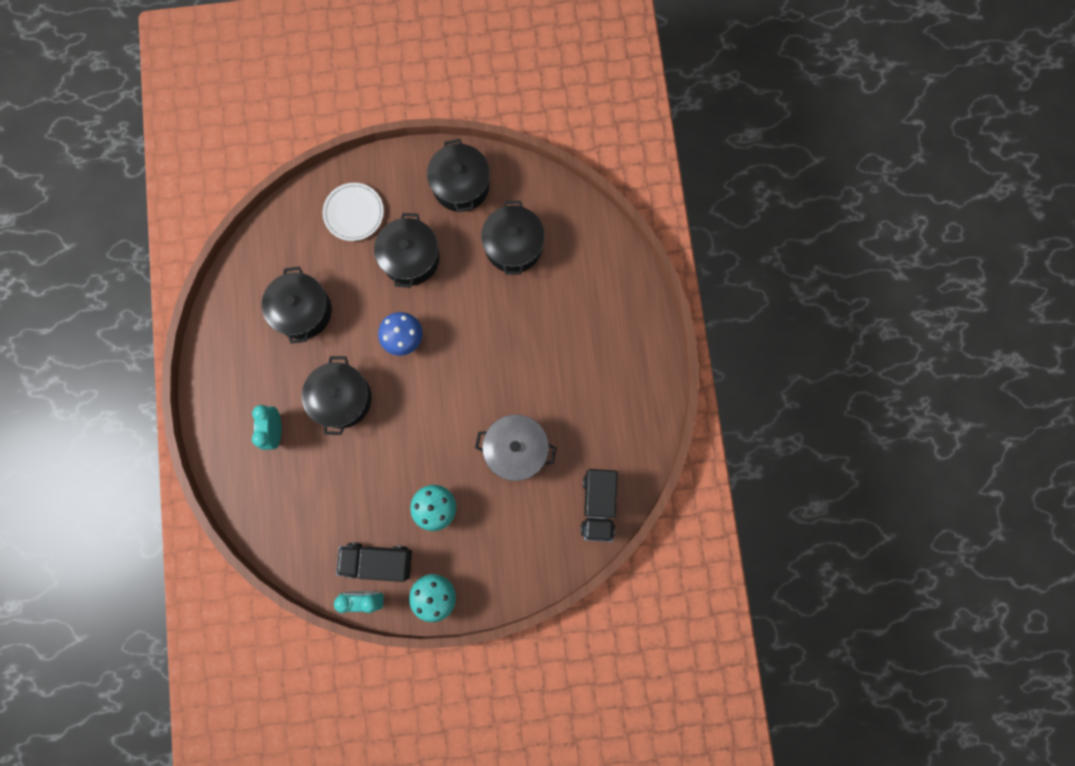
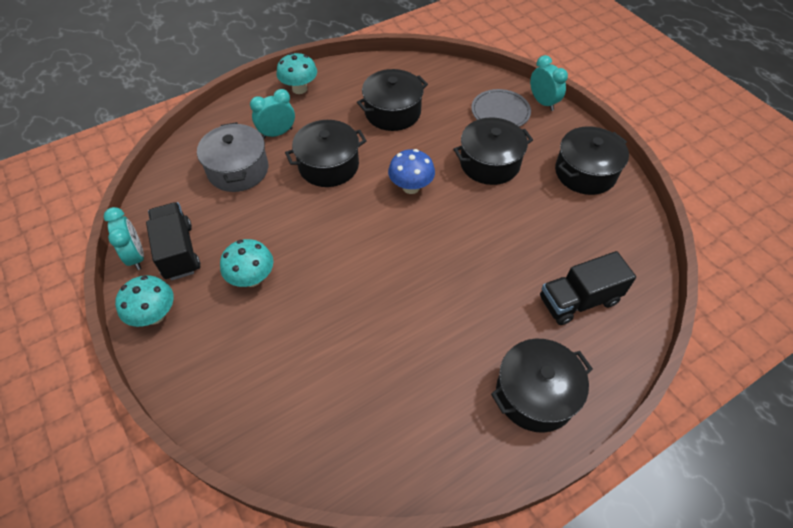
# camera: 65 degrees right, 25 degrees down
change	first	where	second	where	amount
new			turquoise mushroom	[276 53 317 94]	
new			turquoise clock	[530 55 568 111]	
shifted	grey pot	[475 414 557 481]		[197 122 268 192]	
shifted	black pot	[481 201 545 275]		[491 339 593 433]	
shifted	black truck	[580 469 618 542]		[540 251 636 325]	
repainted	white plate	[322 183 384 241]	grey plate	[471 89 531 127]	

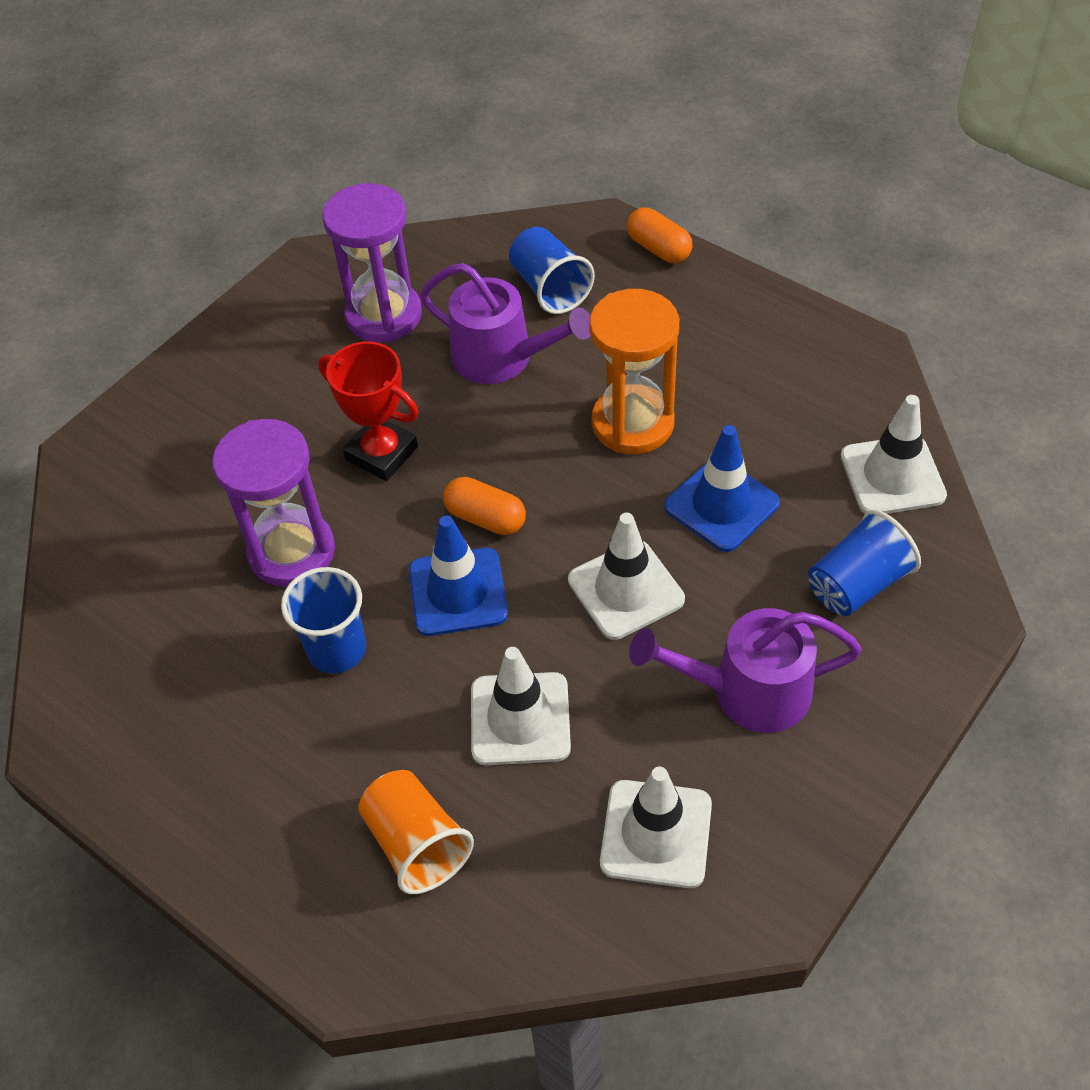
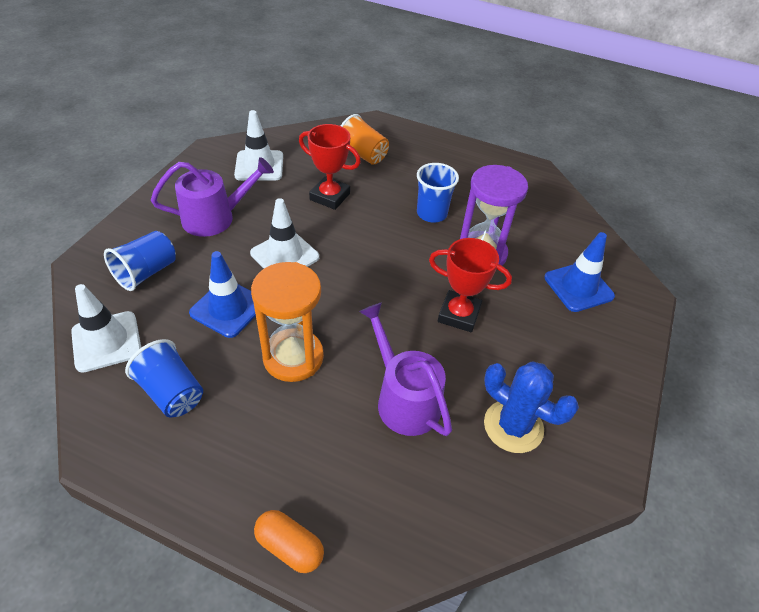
# camera: 160 degrees right, 5 degrees down
change	first	where	second	where	amount
gone	orange capsule	[443 477 526 535]			
shifted	blue traffic cone	[409 516 508 636]		[544 232 615 312]	
shifted	blue cup	[509 227 595 314]		[125 339 203 417]	
swapped	purple hourglass	[322 183 422 343]	blue cactus	[484 362 579 453]	
swapped	white traffic cone	[471 647 571 765]	red trophy	[299 124 361 210]	
rotated	purple watering can	[420 263 591 384]		[359 302 452 436]	45 degrees clockwise

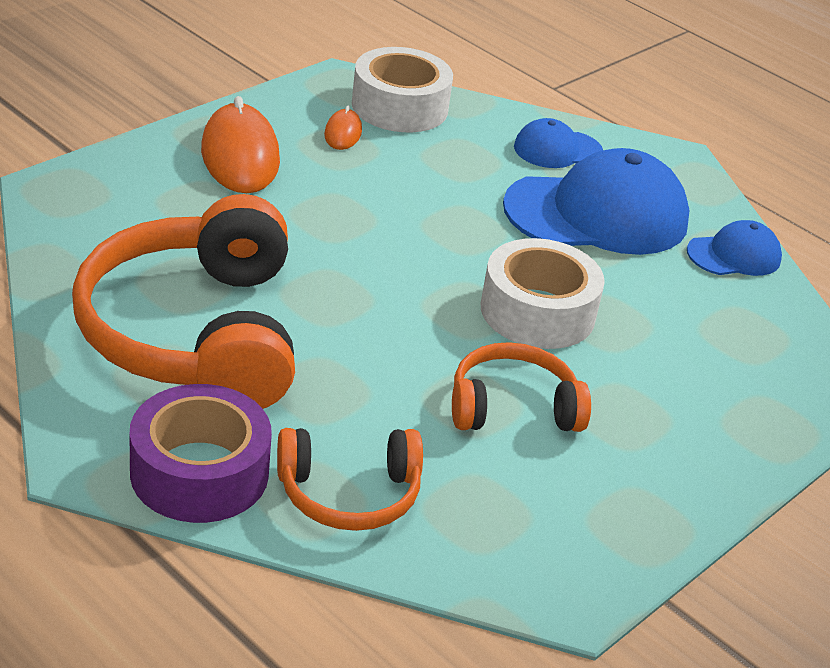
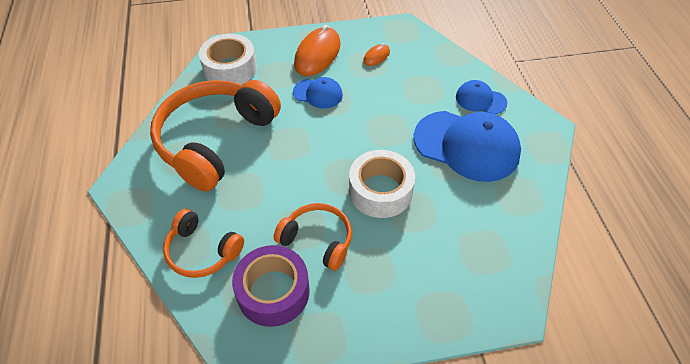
# camera: 40 degrees right, 15 degrees up
change	first	where	second	where	amount
shifted	purple tape	[130 384 272 523]		[232 245 310 327]	
shifted	white tape	[352 47 453 132]		[199 34 257 85]	
shifted	blue cap	[687 220 782 276]		[293 77 343 109]	

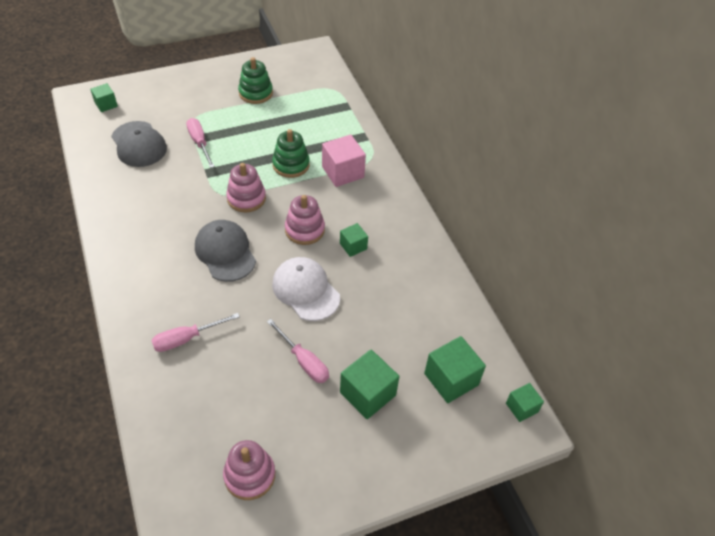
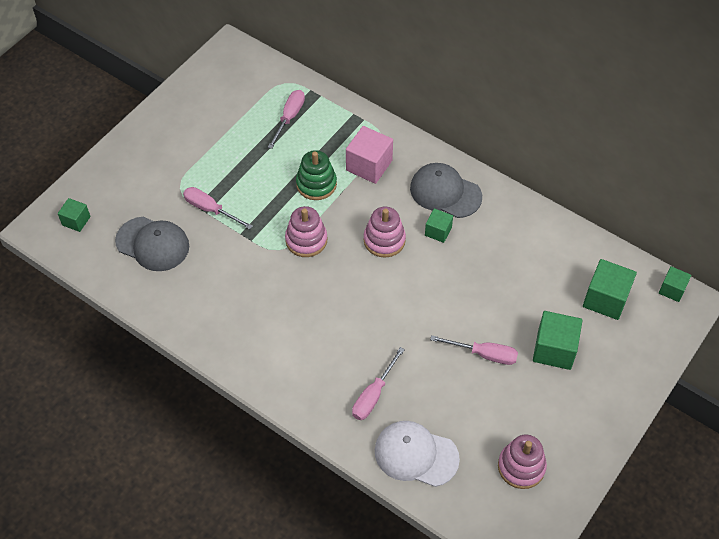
# camera: 30 degrees left, 5 degrees up
change	first	where	second	where	amount
gone	green stacking toy	[238 57 273 104]			
new			pink screwdriver	[268 90 305 149]	
shifted	grey cap	[195 220 256 282]		[410 163 482 218]	
shifted	white cap	[272 257 340 321]		[375 421 460 487]	

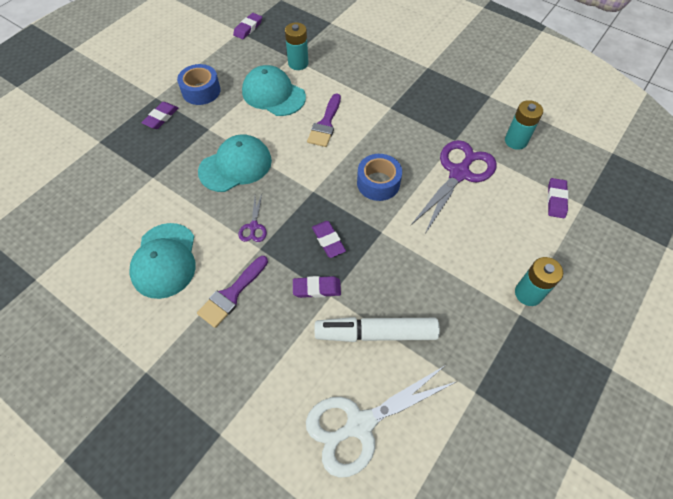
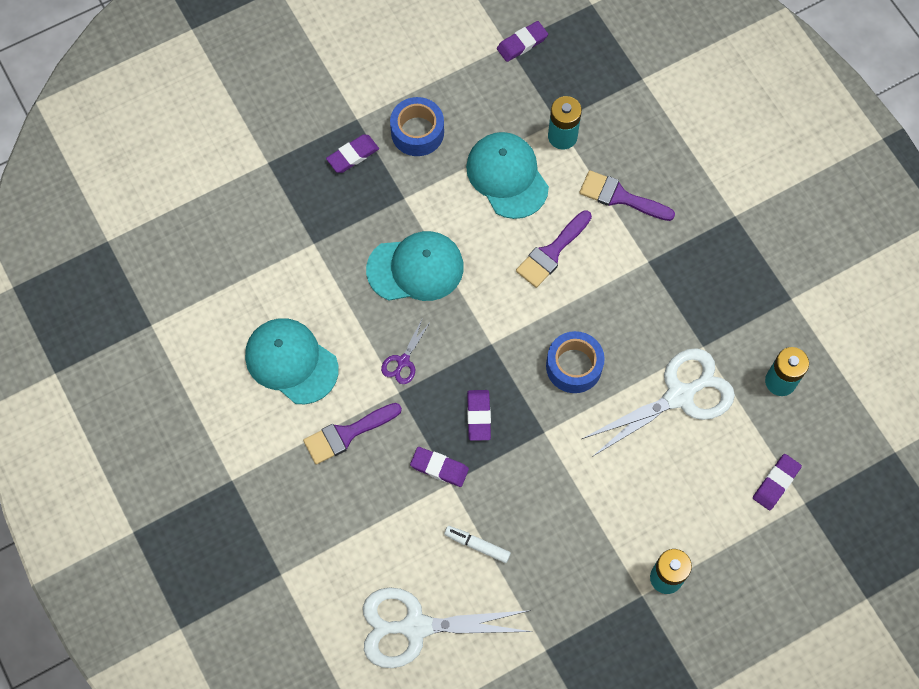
# camera: 25 degrees right, 10 degrees up
change	first	where	second	where	amount
new			purple brush	[579 170 675 221]	
repainted	purple scissors	[411 140 497 234]	white scissors	[582 348 735 457]	
rotated	turquoise cap	[129 223 196 299]		[245 318 339 404]	105 degrees clockwise
scaled	white marker	[315 317 440 342]		[444 526 511 563]	x0.50

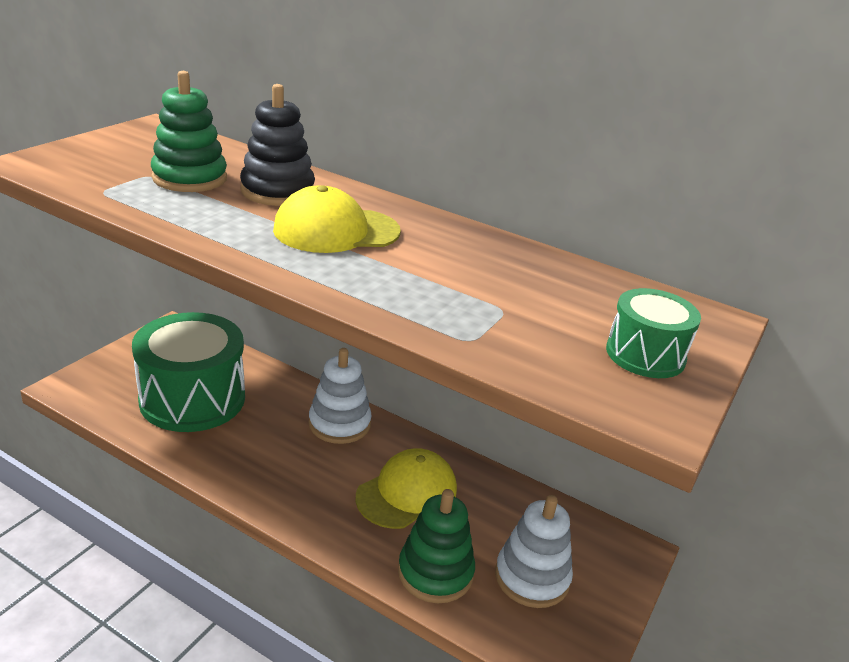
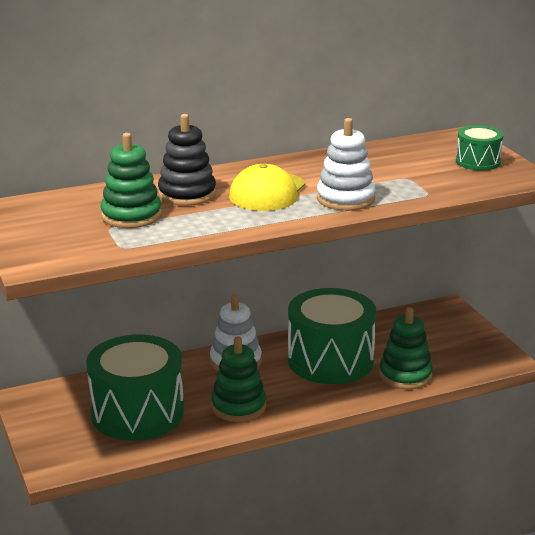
# camera: 50 degrees left, 5 degrees down
change	first	where	second	where	amount
new			green stacking toy	[211 337 266 422]	
shifted	white stacking toy	[495 495 573 608]		[317 118 375 211]	
swapped	yellow cap	[356 448 457 529]	green drum	[288 288 376 384]	

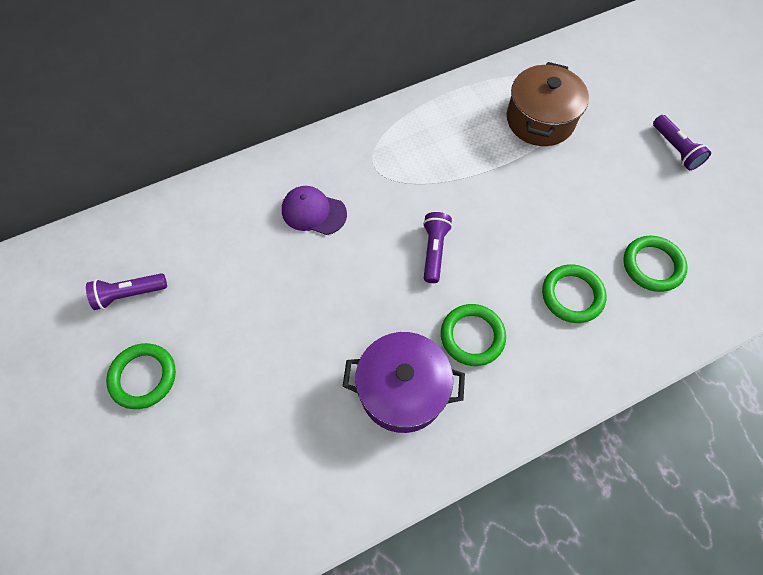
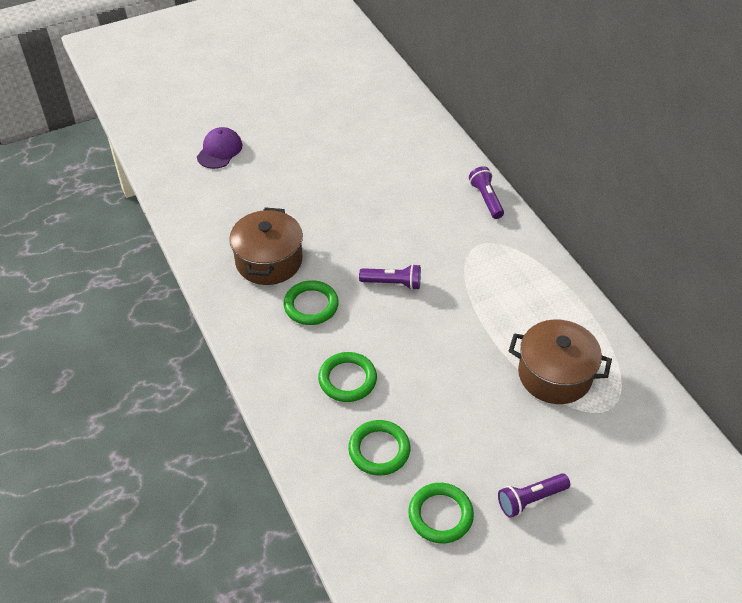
# camera: 90 degrees right, 15 degrees down
change	first	where	second	where	amount
shifted	purple flashlight	[86 273 167 310]		[469 166 504 219]	
shifted	green ring	[106 343 176 409]		[408 483 474 544]	
shifted	purple cap	[282 186 347 235]		[197 127 242 169]	
repainted	purple pot	[343 332 465 433]	brown pot	[229 207 303 285]	

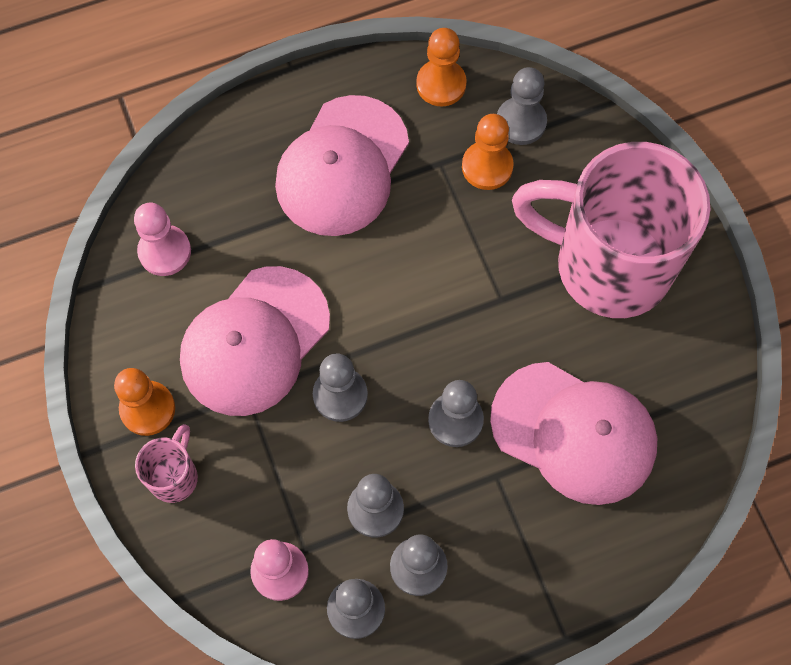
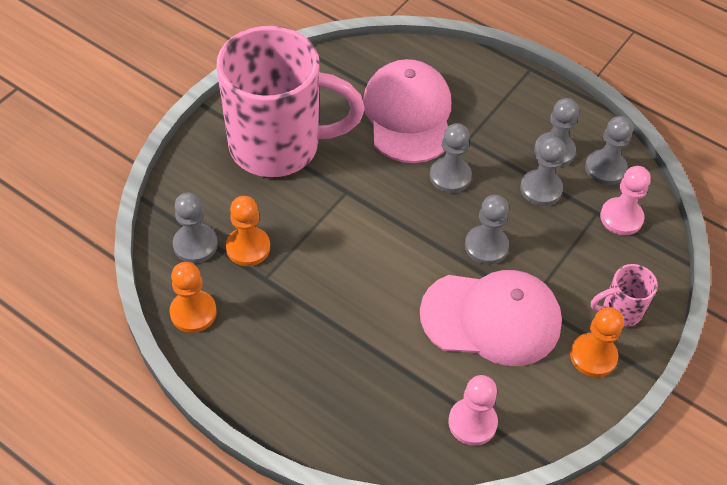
# camera: 125 degrees left, 15 degrees down
change	first	where	second	where	amount
gone	pink cap	[275 95 409 236]			
rotated	pink mug	[512 142 711 318]		[217 26 365 177]	75 degrees counterclockwise

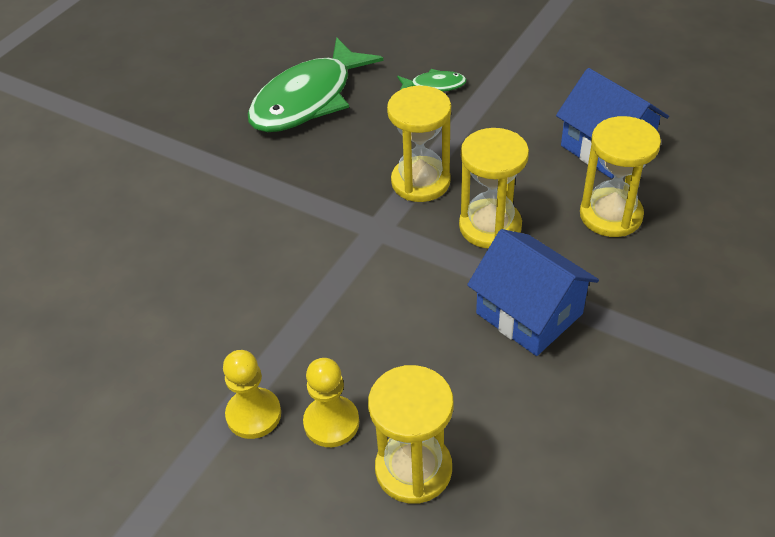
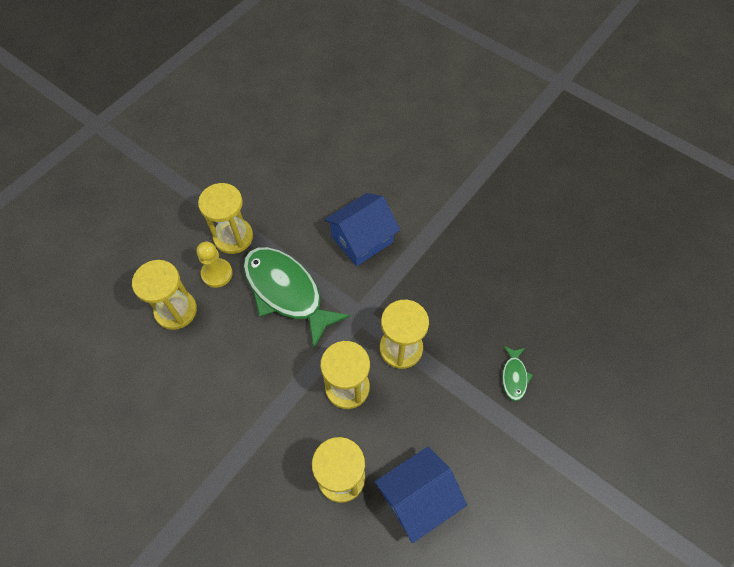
# camera: 95 degrees right, 15 degrees up
change	first	where	second	where	amount
shifted	green fish	[248 37 383 132]		[243 247 351 348]	
shifted	blue house	[467 229 599 356]		[324 193 400 266]	
swapped	yellow pawn	[223 350 281 439]	yellow hourglass	[198 183 253 254]	

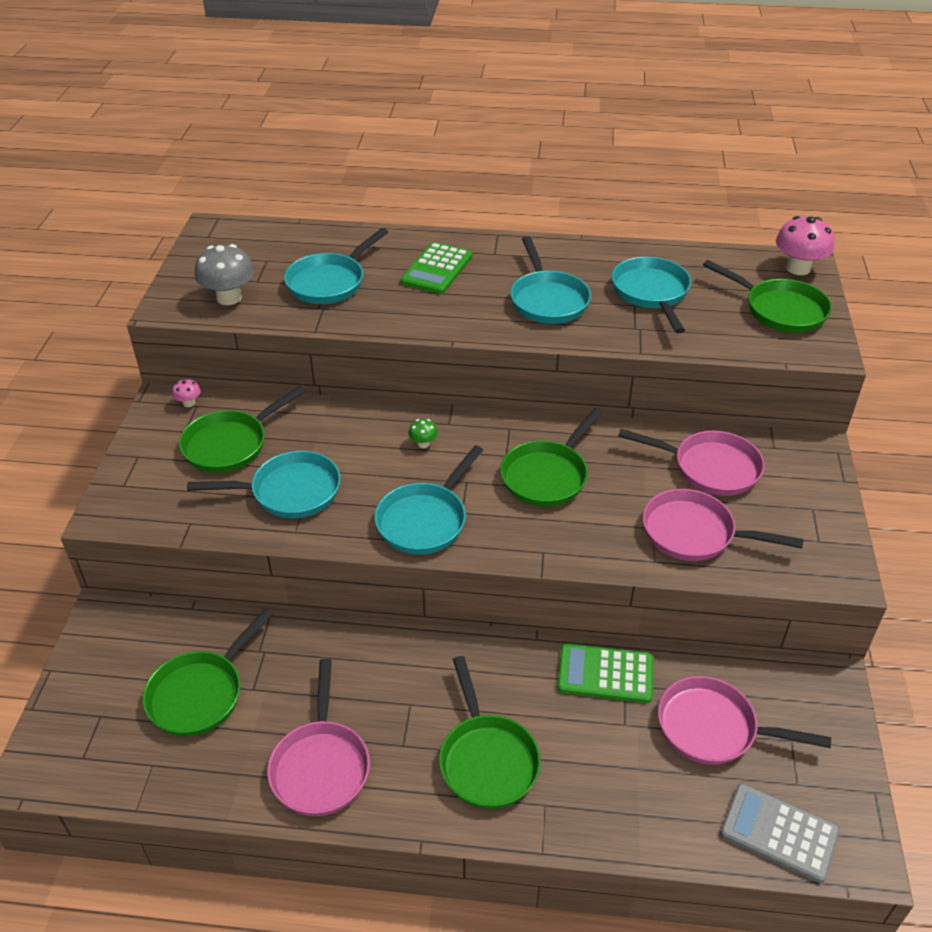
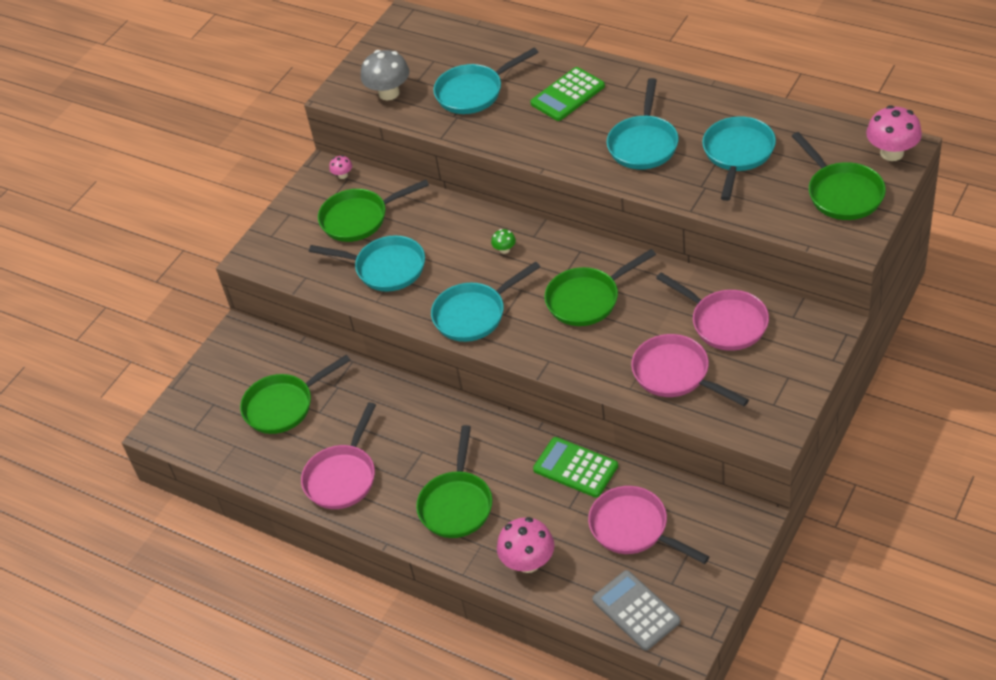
# camera: 30 degrees right, 5 degrees up
change	first	where	second	where	amount
new			pink mushroom	[497 517 554 573]	

